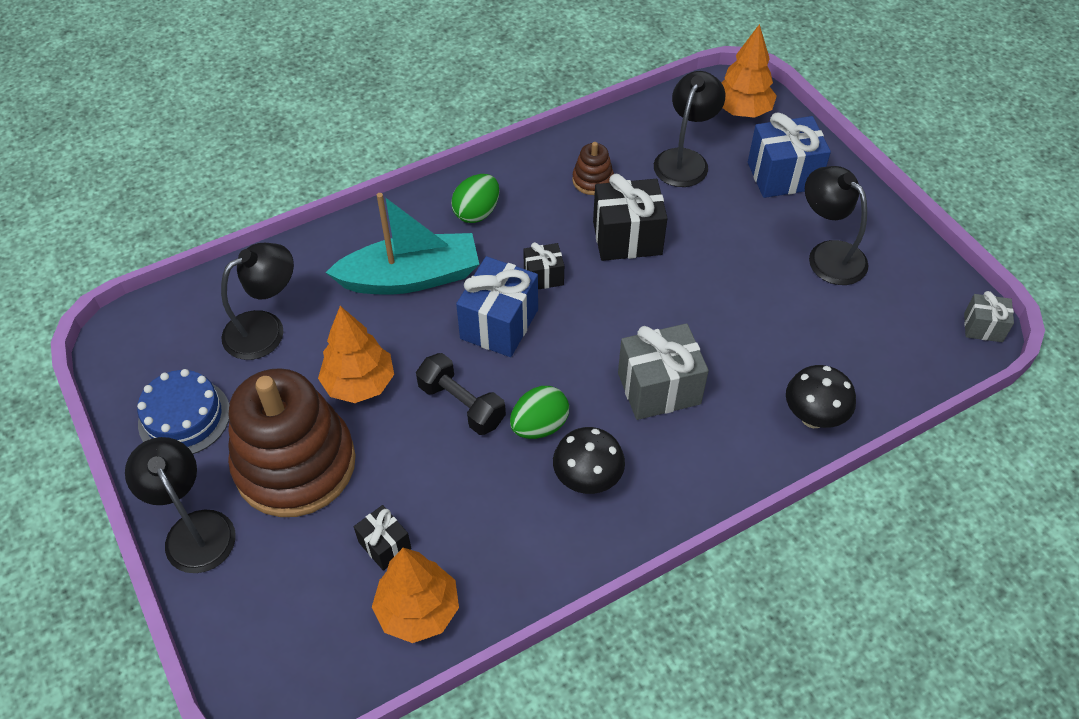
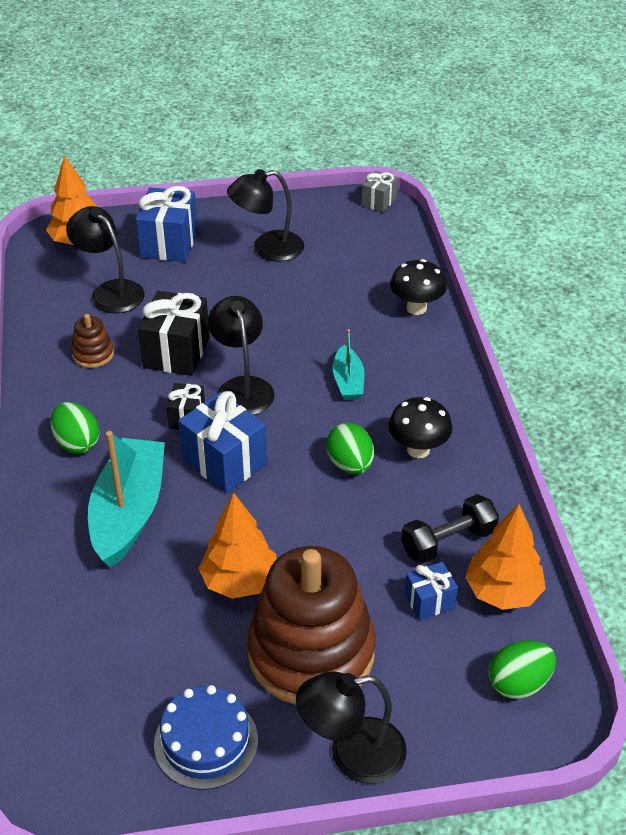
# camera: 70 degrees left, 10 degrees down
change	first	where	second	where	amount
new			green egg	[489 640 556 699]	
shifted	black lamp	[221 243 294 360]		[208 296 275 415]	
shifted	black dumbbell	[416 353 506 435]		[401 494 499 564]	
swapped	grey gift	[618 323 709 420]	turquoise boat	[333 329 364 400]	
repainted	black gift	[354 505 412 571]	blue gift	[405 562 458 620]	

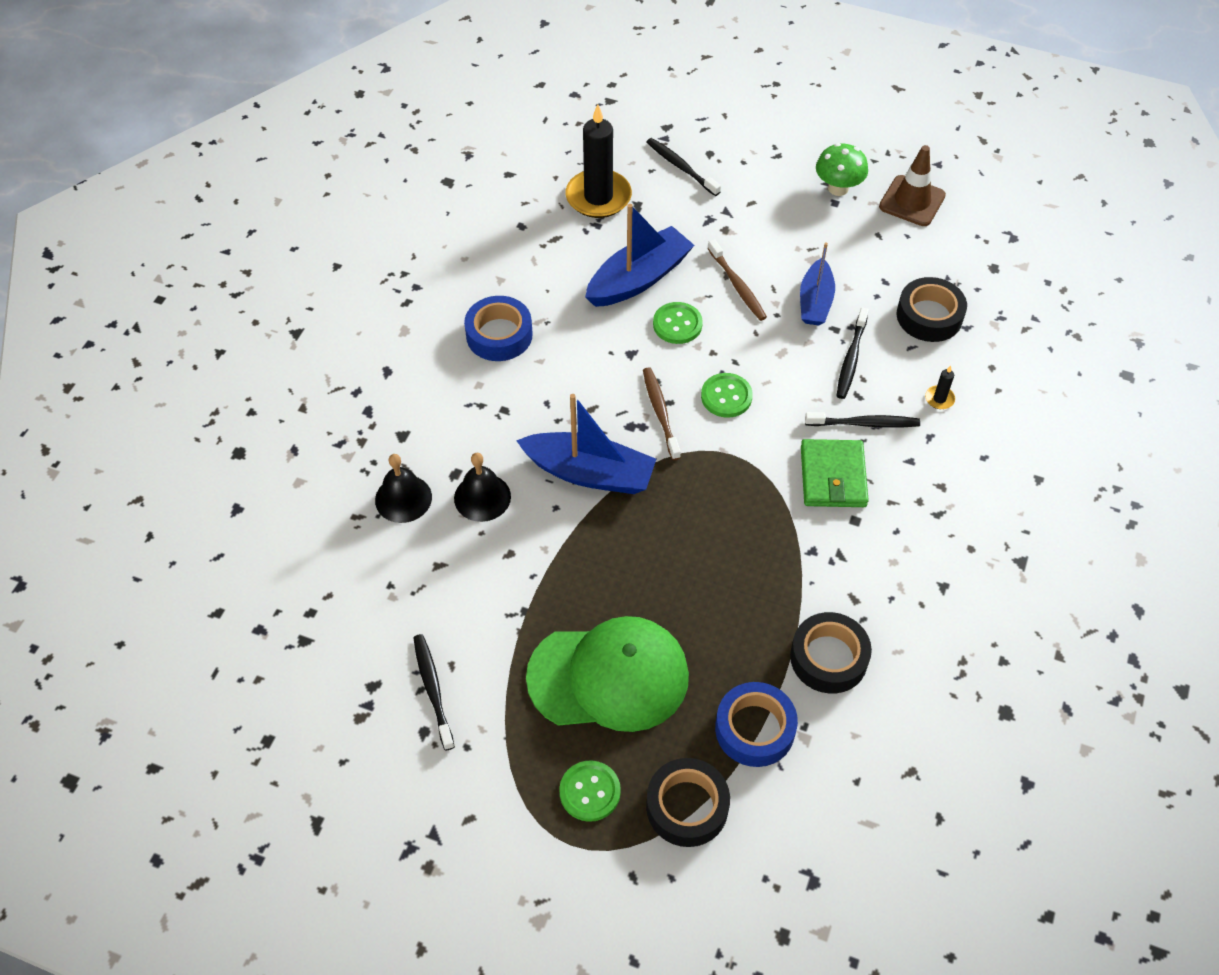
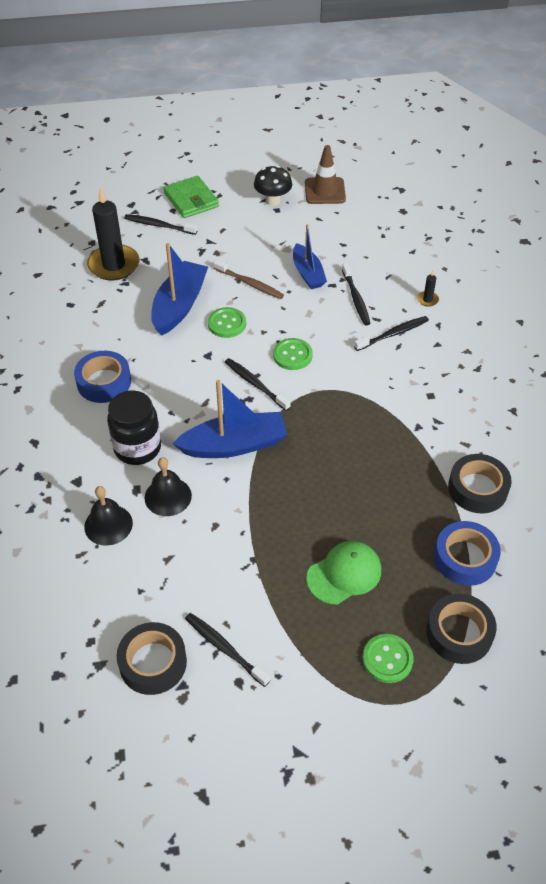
# camera: 30 degrees left, 5 degrees down
change	first	where	second	where	amount
new			black jar	[107 390 161 465]	
shifted	green wallet	[801 439 869 507]		[163 176 219 218]	
shifted	black tape	[897 277 967 342]		[116 622 187 695]	
repainted	brown toothbrush	[643 367 681 460]	black toothbrush	[225 358 291 411]	
repainted	green mushroom	[816 143 868 196]	black mushroom	[254 166 292 206]	
scaled	green cap	[526 616 689 732]		[306 541 381 604]	x0.60

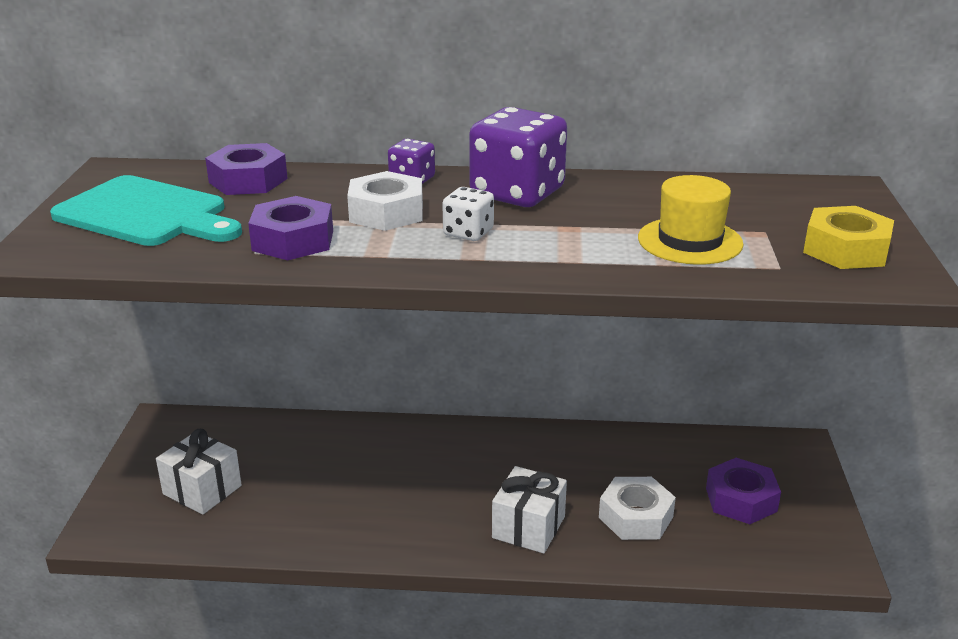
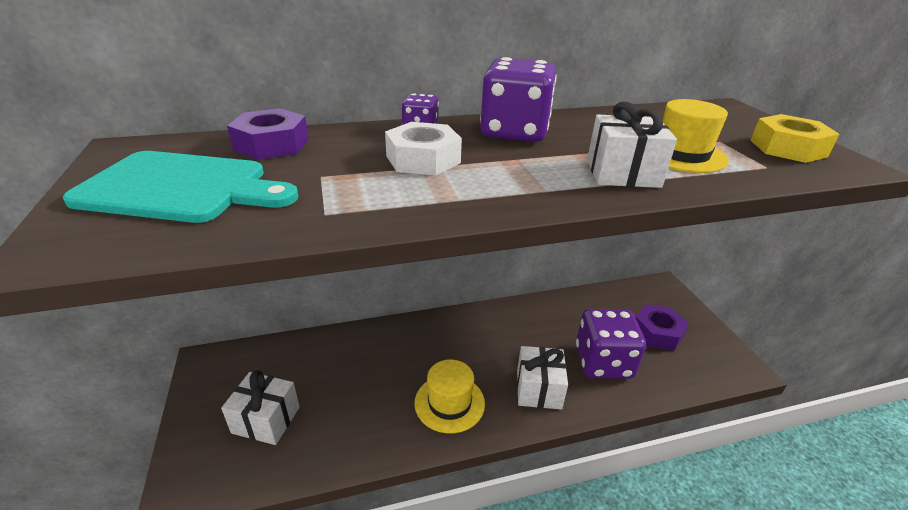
# camera: 20 degrees left, 5 degrees up
change	first	where	second	where	amount
gone	purple nut	[248 196 333 261]			
gone	white dice	[442 187 494 241]			
new			yellow hat	[414 359 485 434]	
new			white gift	[587 102 677 188]	
swapped	white nut	[599 477 676 540]	purple dice	[576 309 646 379]	

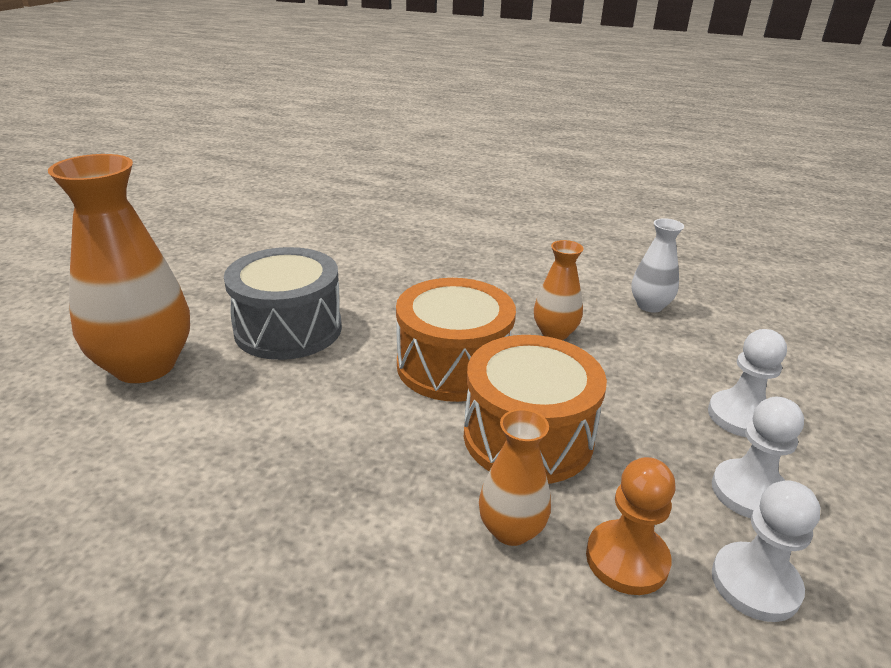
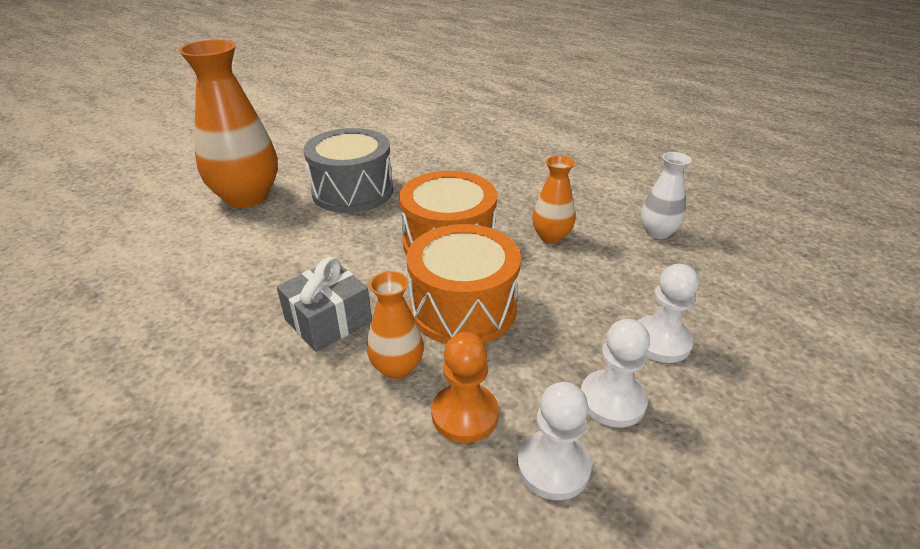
# camera: 25 degrees right, 5 degrees up
change	first	where	second	where	amount
new			grey gift	[277 257 372 352]	

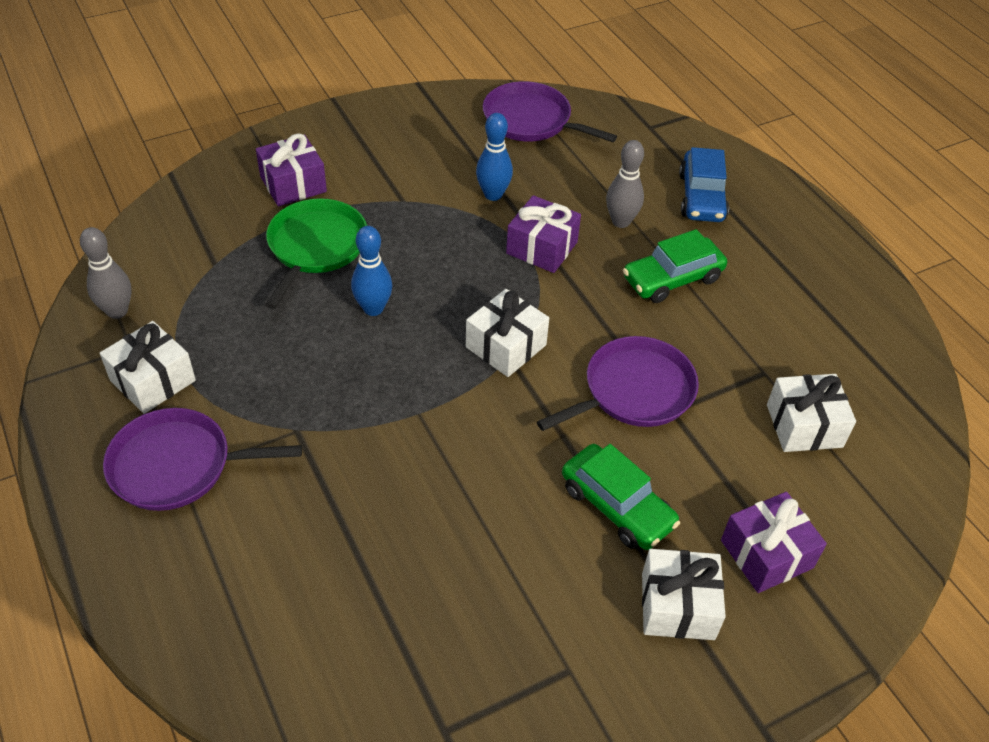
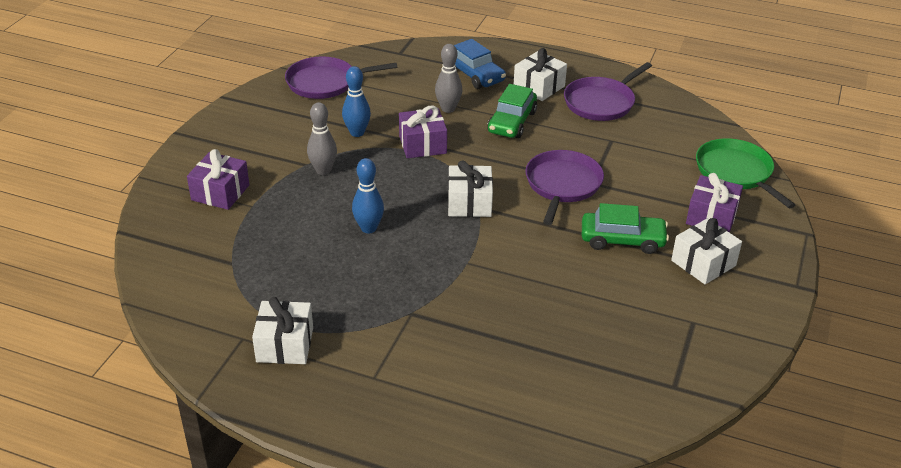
# camera: 40 degrees left, 10 degrees down
change	first	where	second	where	amount
shifted	grey bowling pin	[80 227 131 319]		[307 102 337 175]	
shifted	purple pan	[103 408 302 511]		[564 62 652 121]	
shifted	green pan	[265 198 367 309]		[696 138 795 208]	
shifted	white gift	[767 374 856 452]		[514 48 567 101]	

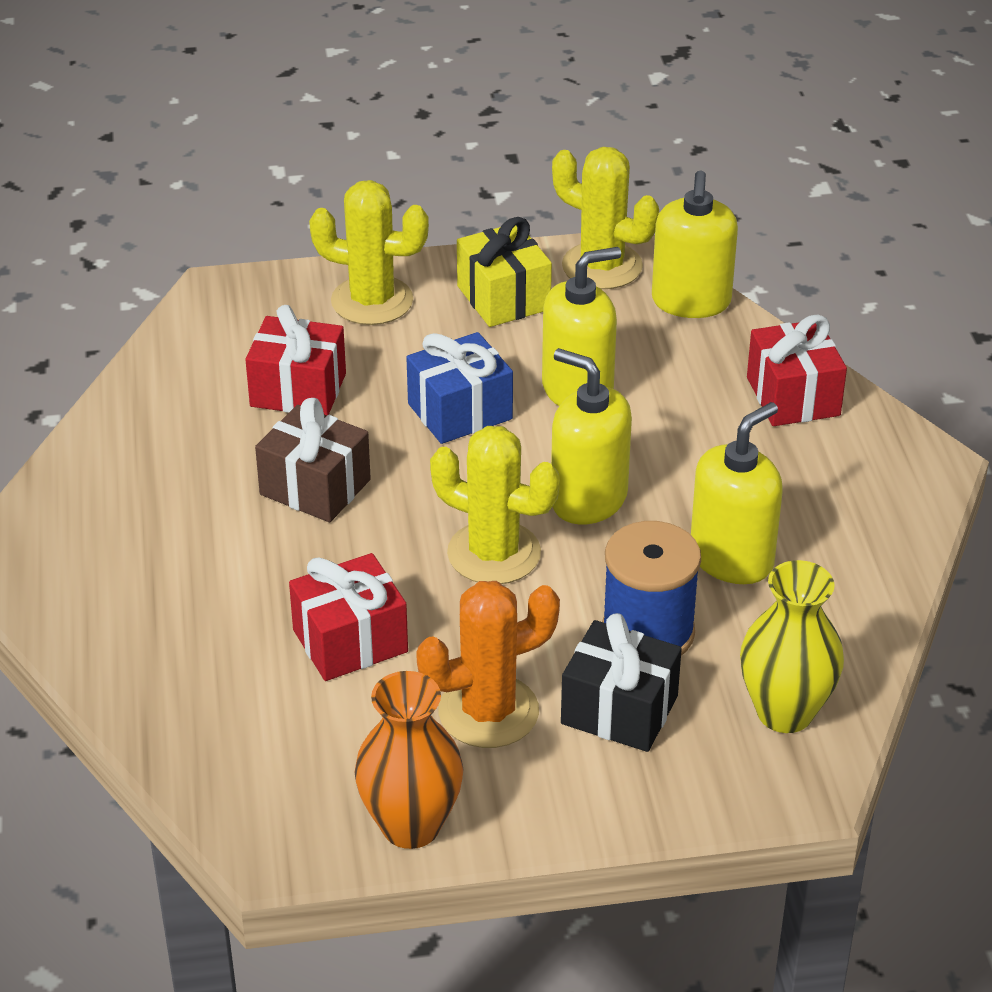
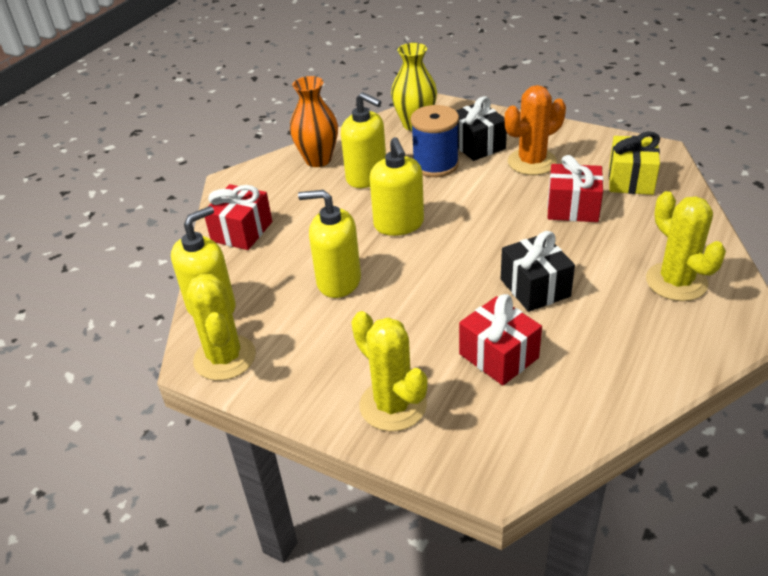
# camera: 140 degrees left, 0 degrees up
change	first	where	second	where	amount
gone	blue gift	[406 332 513 444]			
shifted	orange vase	[355 671 464 849]		[290 76 338 167]	
shifted	yellow cactus	[430 426 560 584]		[646 191 726 301]	
shifted	yellow gift	[457 217 552 327]		[609 131 660 195]	
repainted	brown gift	[255 398 371 522]	black gift	[501 231 575 312]	
rotated	orange cactus	[416 581 560 748]		[505 85 566 175]	45 degrees counterclockwise
rotated	yellow soap dispenser	[691 402 783 584]		[341 92 386 188]	135 degrees counterclockwise

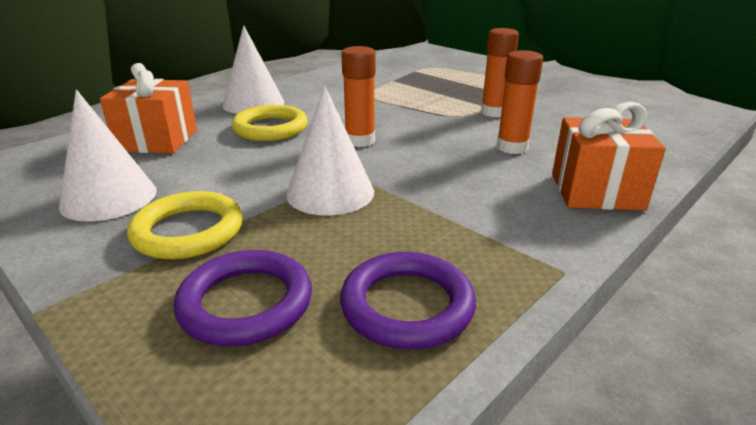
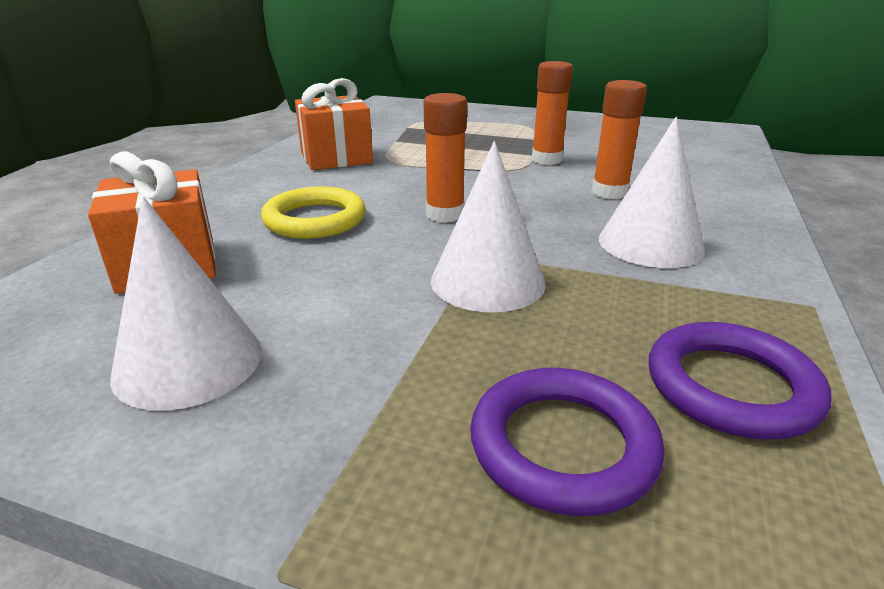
# camera: 25 degrees left, 0 degrees up
change	first	where	second	where	amount
gone	yellow ring	[127 191 243 259]			
shifted	white cone	[223 25 284 114]		[599 117 705 268]	
shifted	orange gift	[552 102 666 210]		[295 78 373 170]	

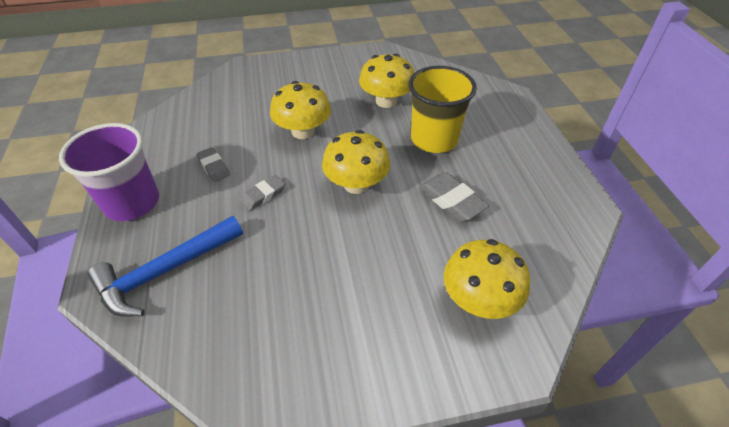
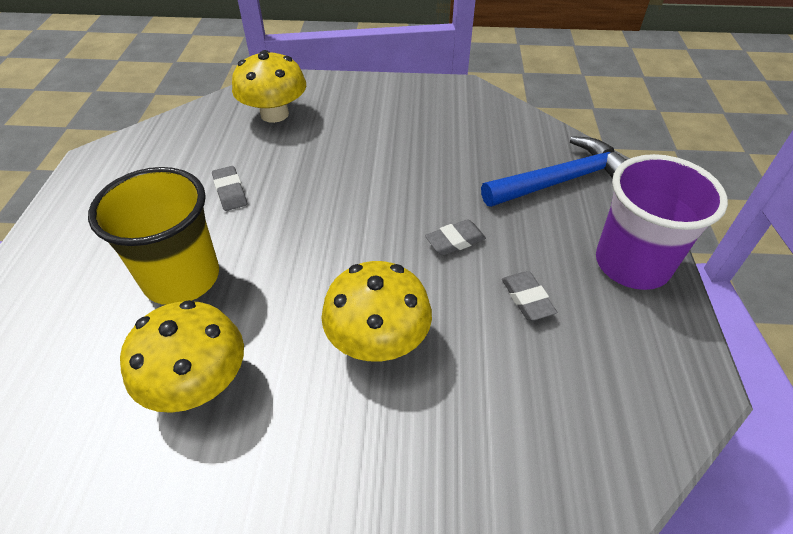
# camera: 165 degrees left, 0 degrees up
change	first	where	second	where	amount
gone	yellow mushroom	[322 130 390 194]			
scaled	grey eraser	[419 172 489 222]		[212 166 247 211]	x0.64

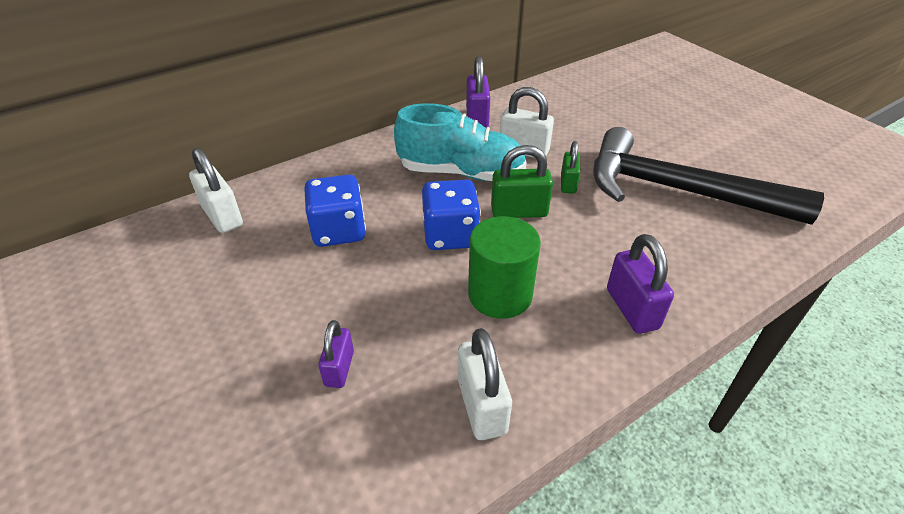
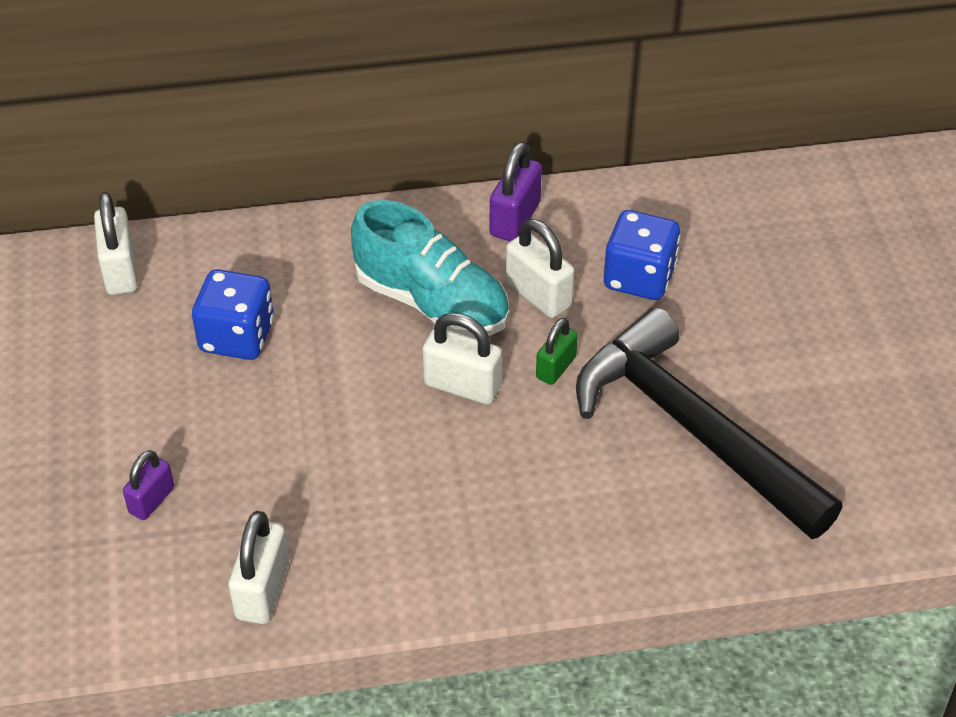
# camera: 25 degrees right, 5 degrees up
change	first	where	second	where	amount
gone	green cylinder	[468 216 541 319]			
gone	purple padlock	[607 234 674 334]			
shifted	blue dice	[422 180 481 250]		[604 210 680 300]	
repainted	green padlock	[491 145 553 218]	white padlock	[423 313 502 405]	

